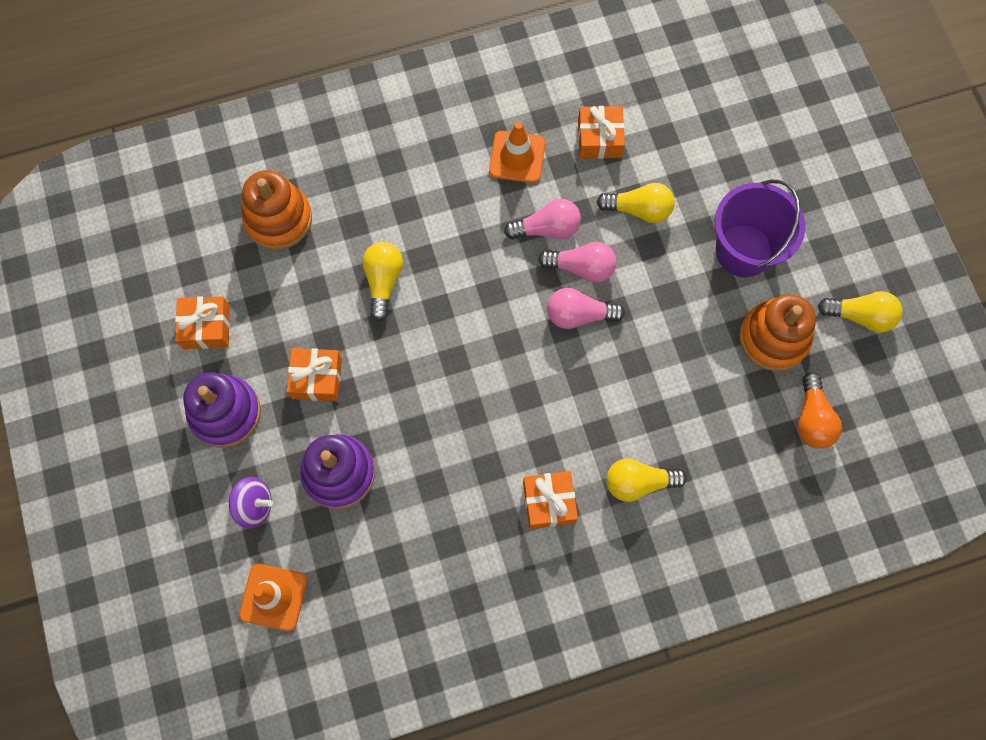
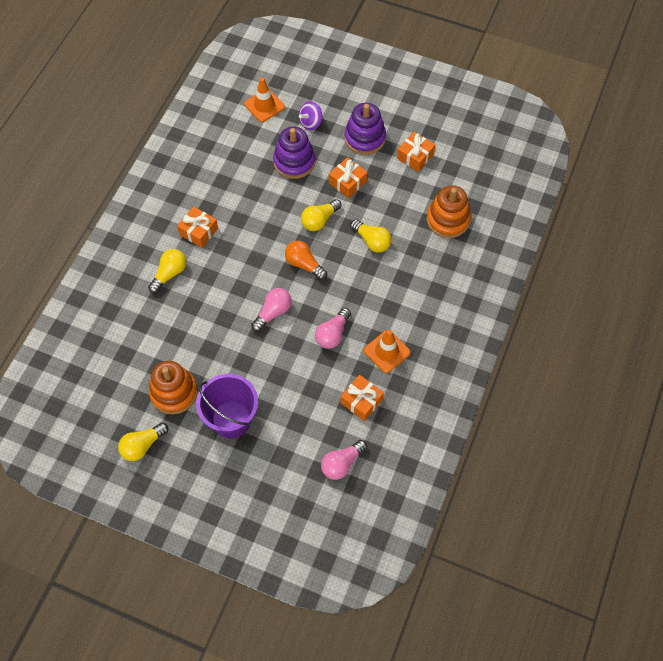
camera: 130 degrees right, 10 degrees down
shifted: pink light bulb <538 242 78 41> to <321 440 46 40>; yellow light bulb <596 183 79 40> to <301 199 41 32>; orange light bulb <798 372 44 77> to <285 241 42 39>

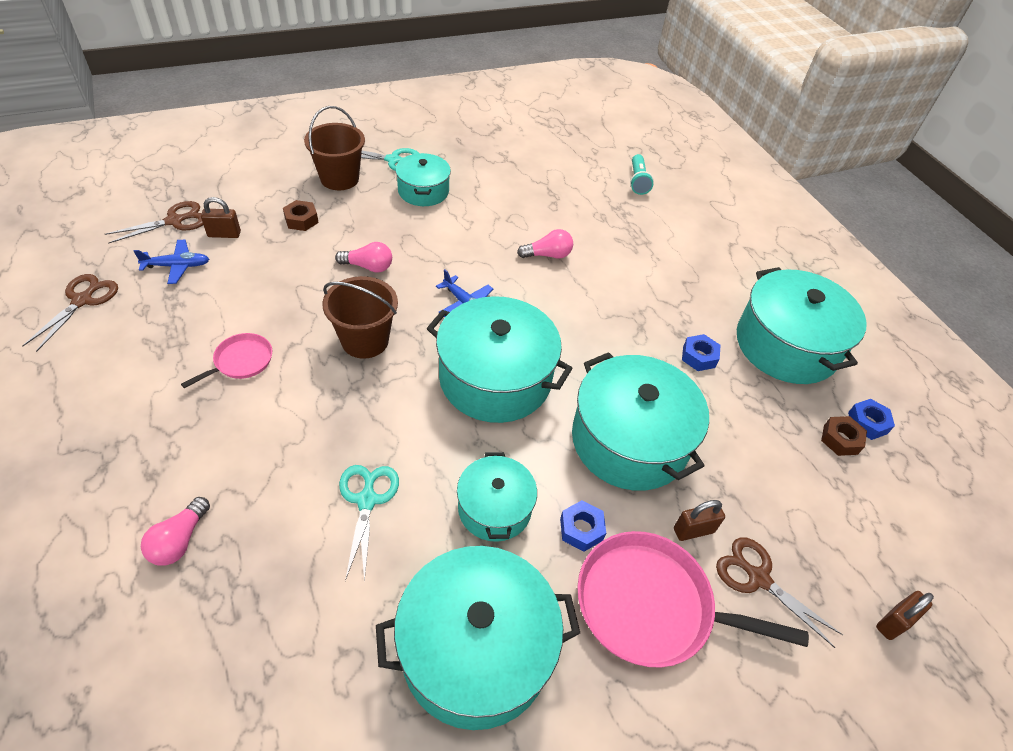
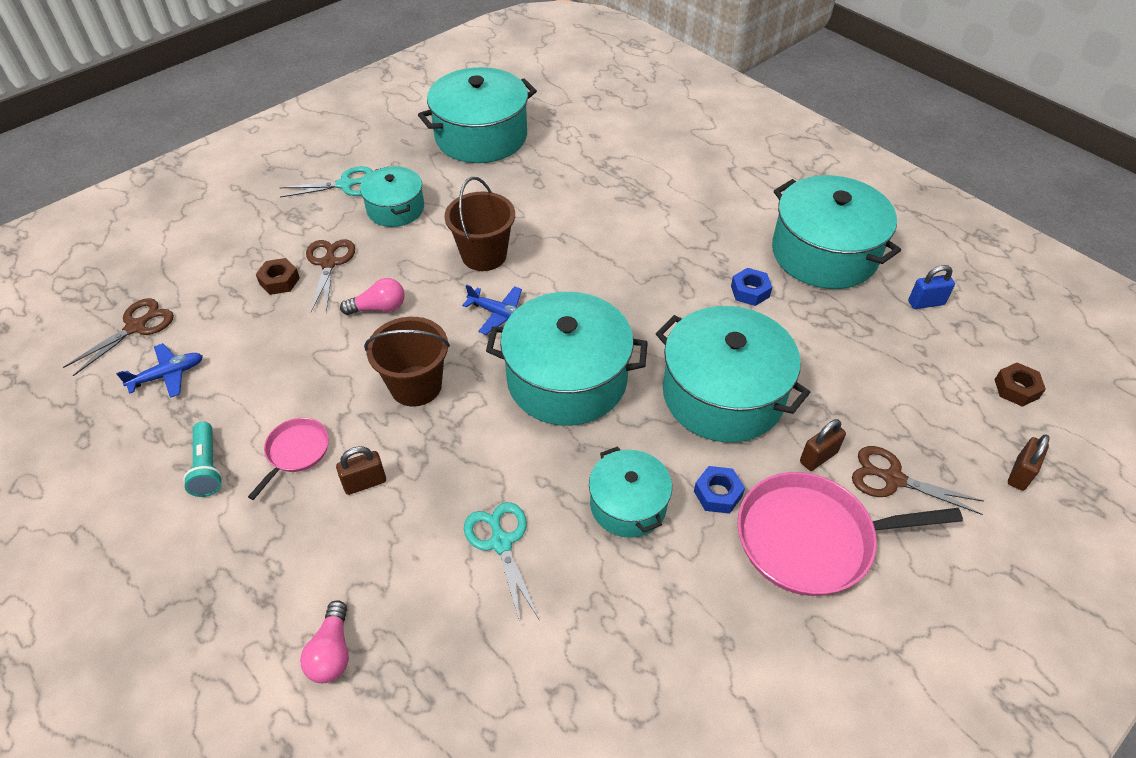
camera: 15 degrees left, 0 degrees up
gone: pink light bulb <517 229 56 30>
shifted: brown scissors <22 274 96 78> to <306 239 49 74>; brown padlock <201 197 40 41> to <336 446 50 49>; brown bucket <304 106 61 84> to <445 177 70 94>; turquoise pot <376 546 204 184> to <418 67 119 96>; turquoise flashlight <630 154 24 41> to <183 421 40 76>; brown nut <821 416 46 40> to <994 363 52 44>
swapped: blue nut <848 399 47 41> to blue padlock <908 265 47 44>

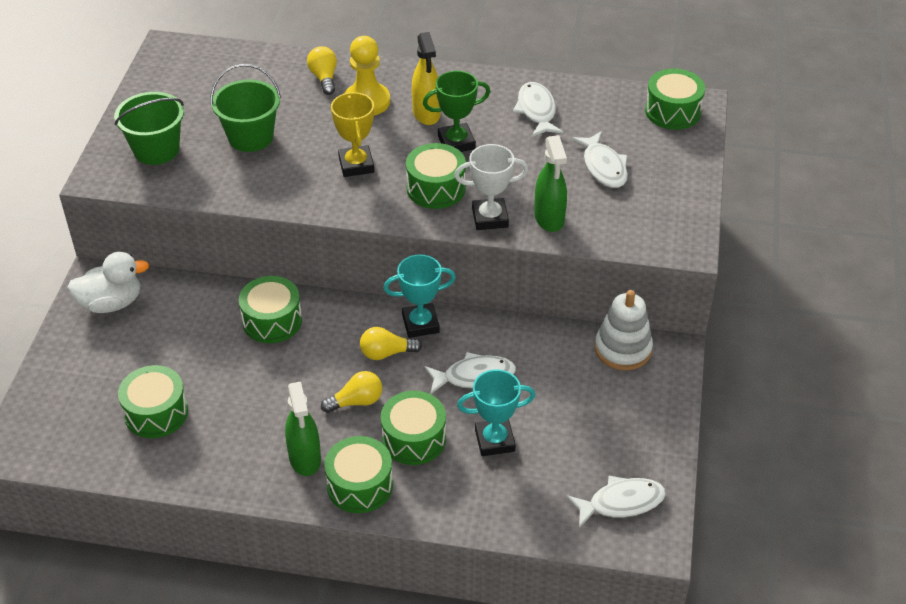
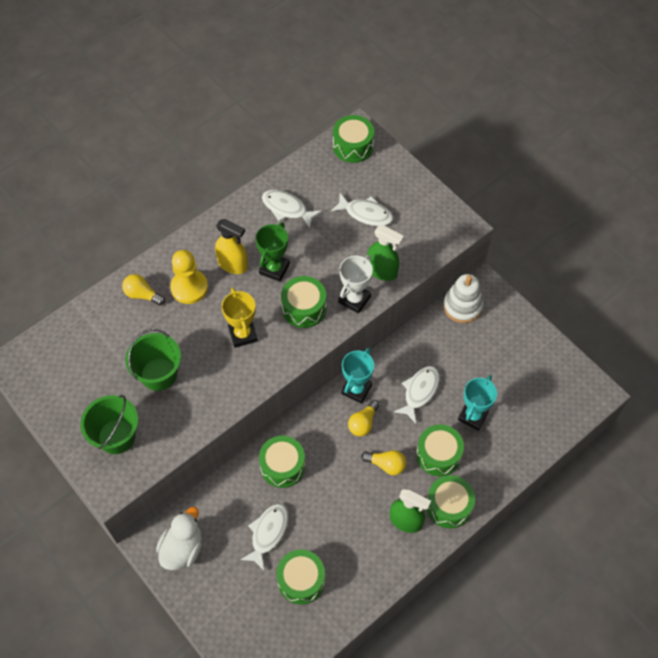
camera: 50 degrees left, 15 degrees up
shifted: white fish <567 476 99 52> to <240 504 48 66>
rotated: yellow light bulb <321 371 61 42> = <361 450 45 25> 90 degrees clockwise; yellow trophy <331 92 43 85> = <221 288 37 60> 45 degrees clockwise

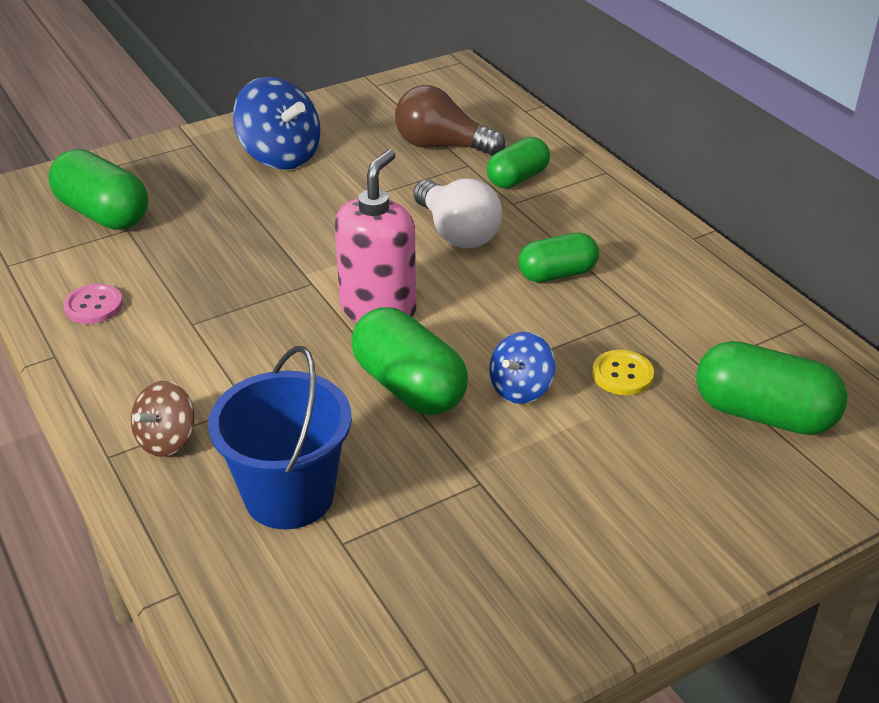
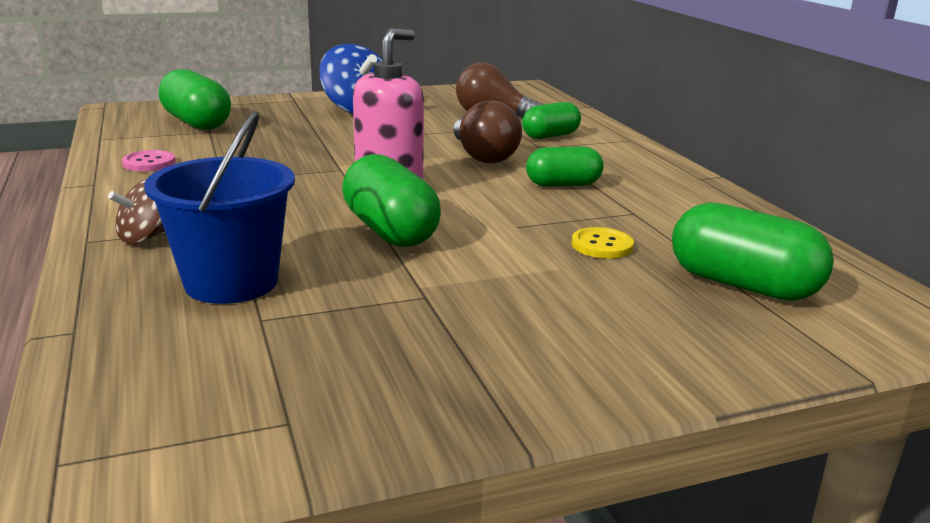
camera: 10 degrees right, 15 degrees down
gone: blue spinning top <489 332 66 72>
repainted: white light bulb <413 179 89 69> to brown light bulb <453 100 69 63>

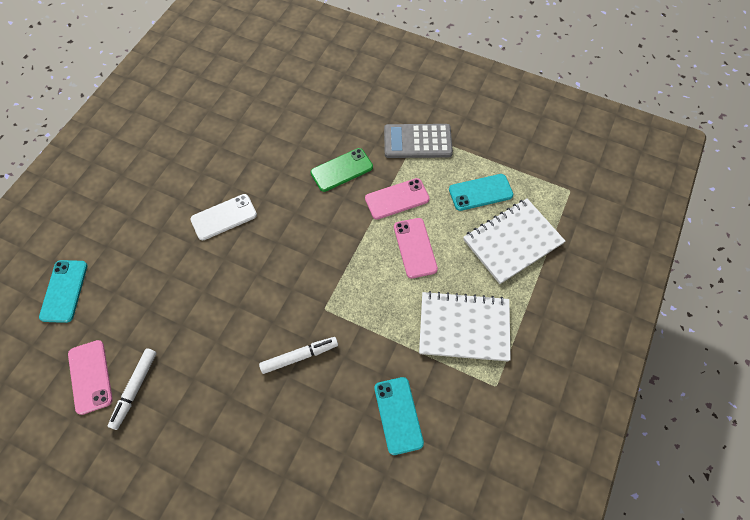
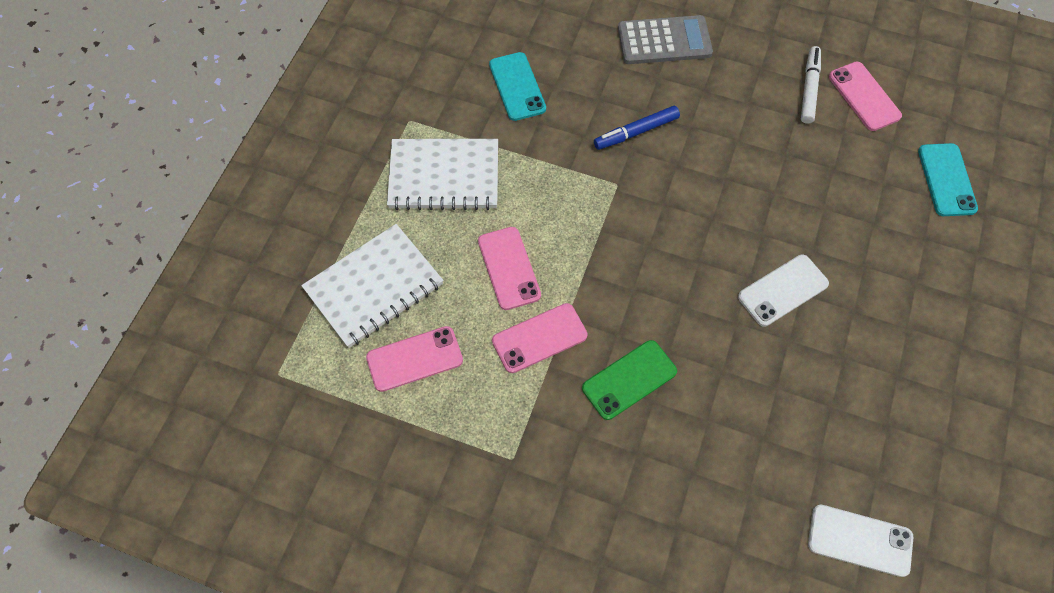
camera: 175 degrees right, 0 degrees up
new: white phone <808 505 106 72>
shifted: grey calculator <384 124 69 34> to <618 15 95 49>
repainted: white marker <259 337 79 37> to blue marker <594 106 86 44>; turquoise phone <449 174 64 37> to pink phone <366 326 97 66>

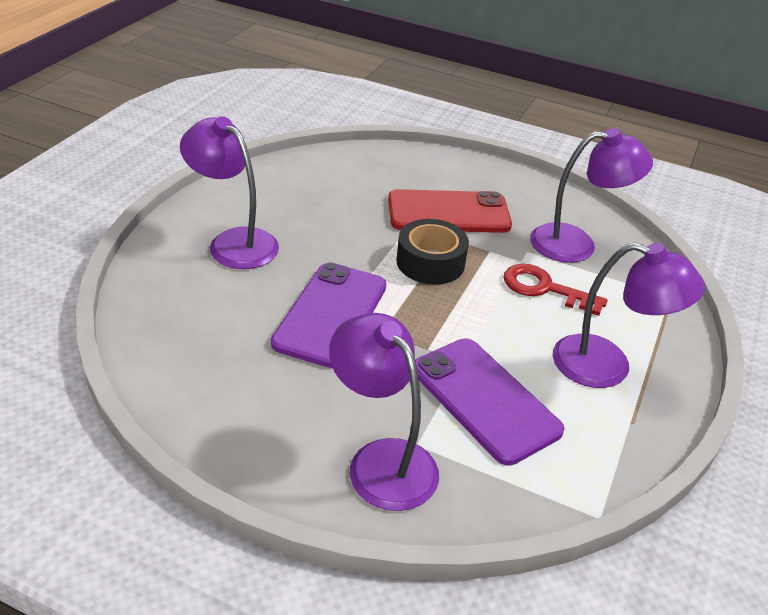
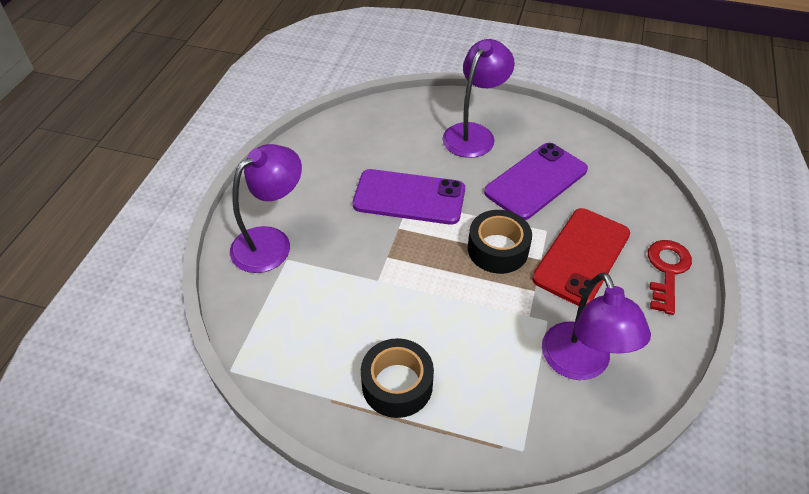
camera: 85 degrees right, 10 degrees up
shifted: purple phone <415 338 150 128> to <484 143 104 77>; red key <503 264 105 52> to <648 240 44 75>
swapped: purple lamp <552 242 153 146> to black tape <361 338 73 80>
rotated: red phone <388 189 124 44> = <532 208 98 98> 45 degrees clockwise

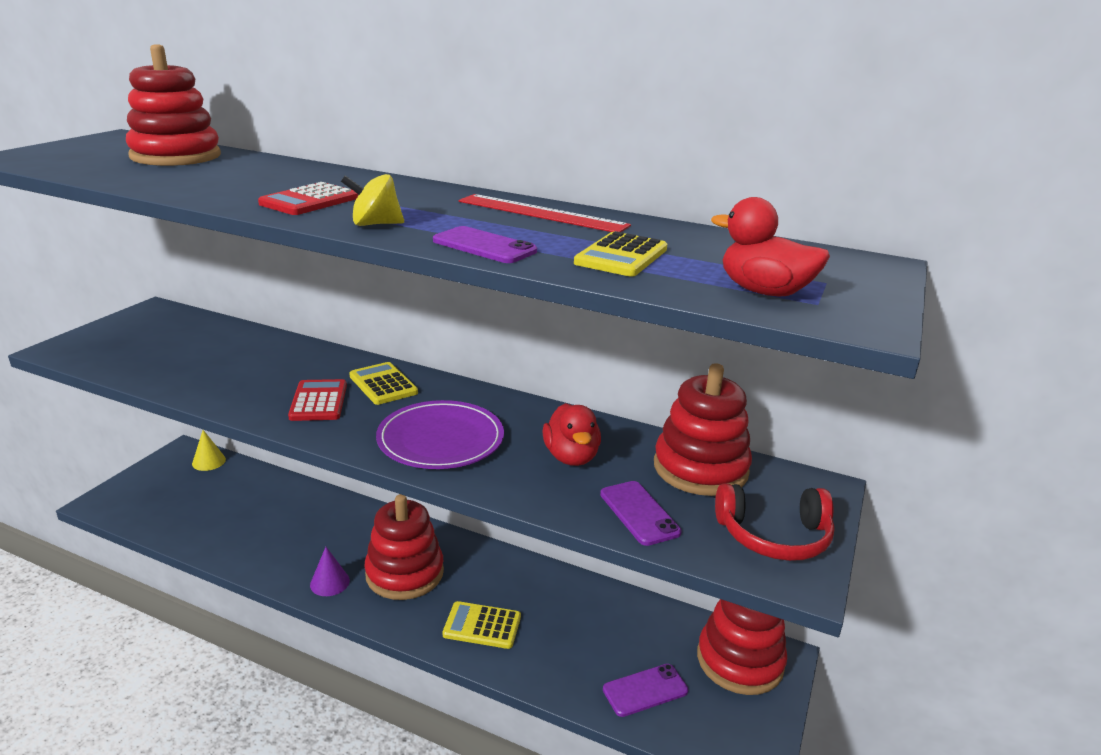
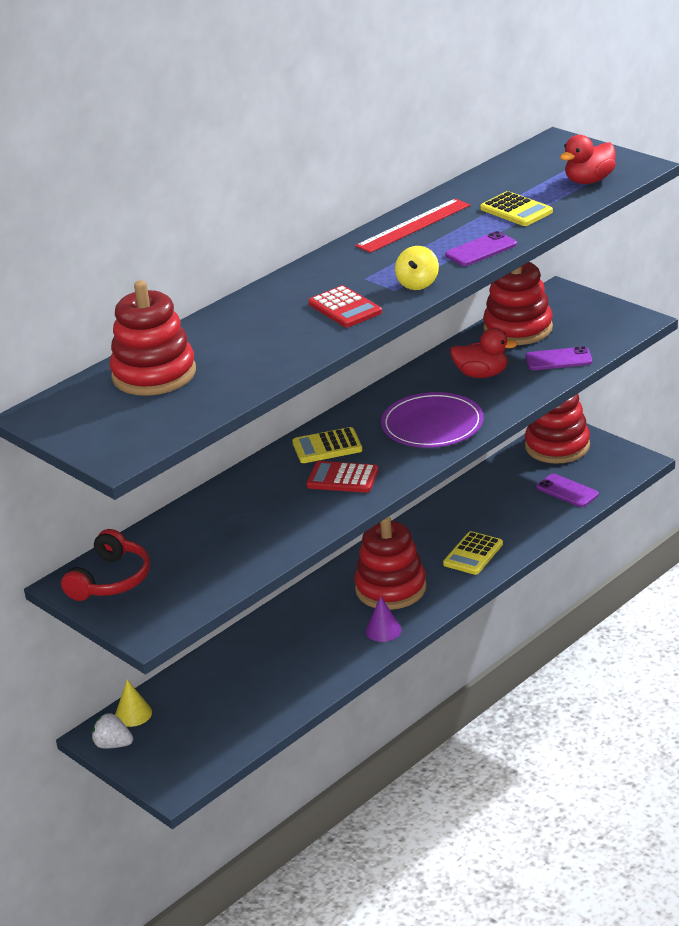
camera: 65 degrees left, 5 degrees up
new: white strawberry <92 713 41 36>
shifted: red headphones <715 483 120 78> to <61 529 89 72>
rotated: purple phone <603 664 85 53> = <536 474 63 33> 45 degrees counterclockwise

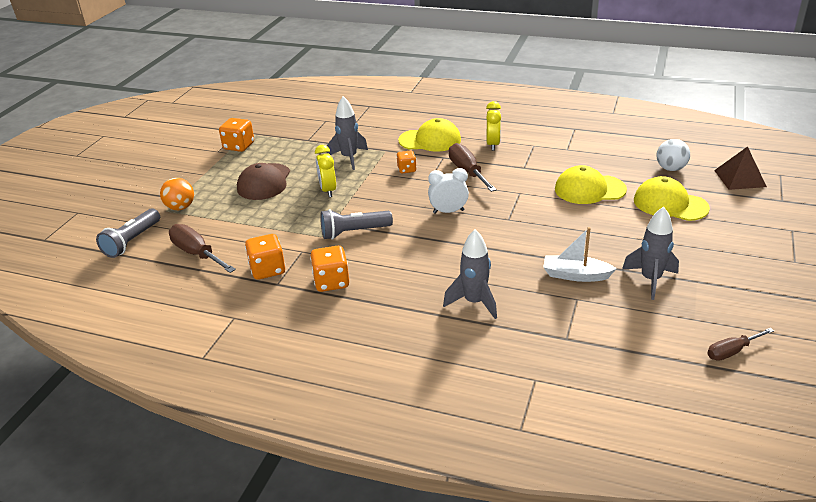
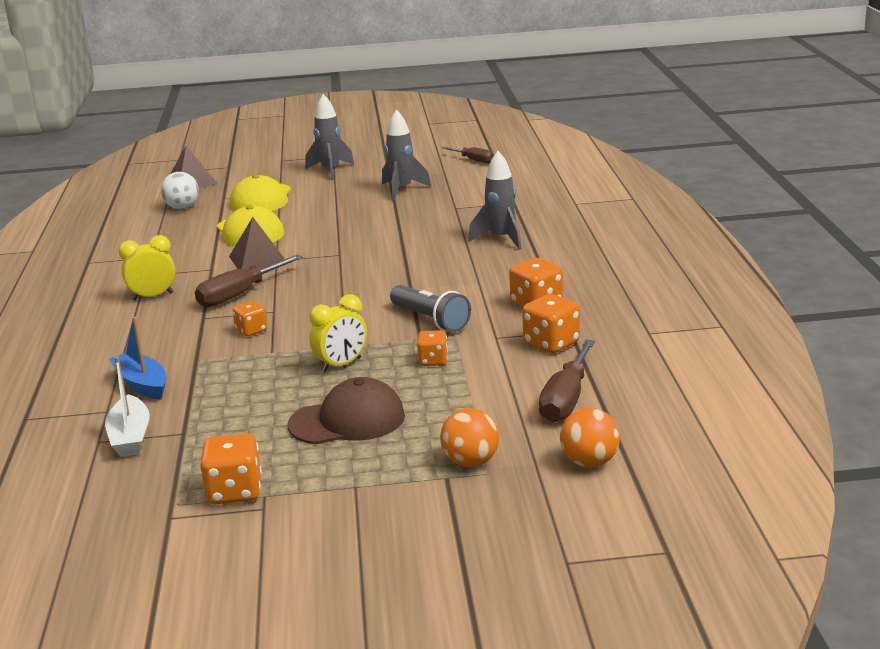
camera: 115 degrees left, 10 degrees down
gone: yellow cap <398 118 63 34>; white clock <428 168 41 46>
new: blue boat <109 317 57 83>; brown pyramid <229 217 56 53>; orange dice <417 330 31 36>
shifted: grey rocket <327 96 41 74> to <305 94 49 86>; white boat <543 227 74 55> to <105 357 45 100>
swapped: grey flashlight <96 208 64 50> to orange ball <560 408 60 59>

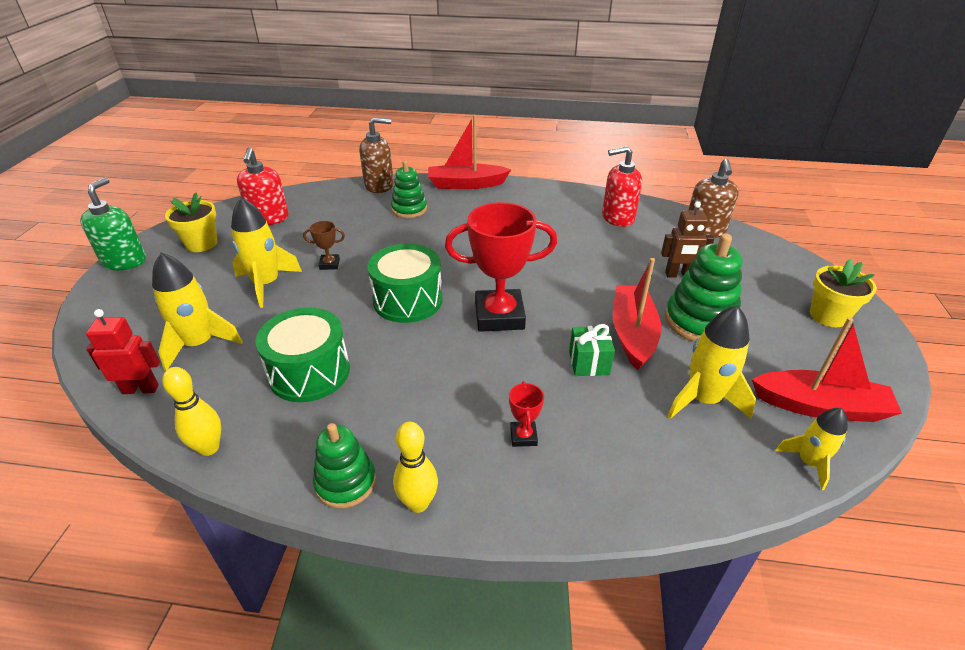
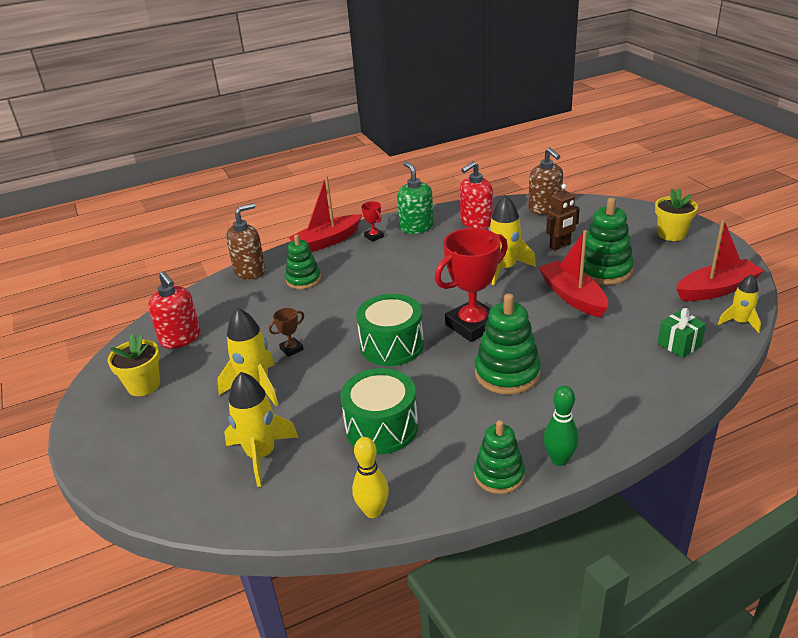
camera: 30 degrees left, 5 degrees down
gone: red robot <86 309 74 85>
new: green stacking toy <475 294 66 101>
shifted: green soap dispenser <80 177 66 93> to <397 161 37 73>; red trophy <509 381 35 66> to <361 201 23 41>; green gift <569 324 46 52> to <657 308 49 50>; yellow rocket <667 305 89 114> to <488 195 48 90>
repainted: yellow bowling pin <393 422 45 91> to green bowling pin <543 386 36 80>

